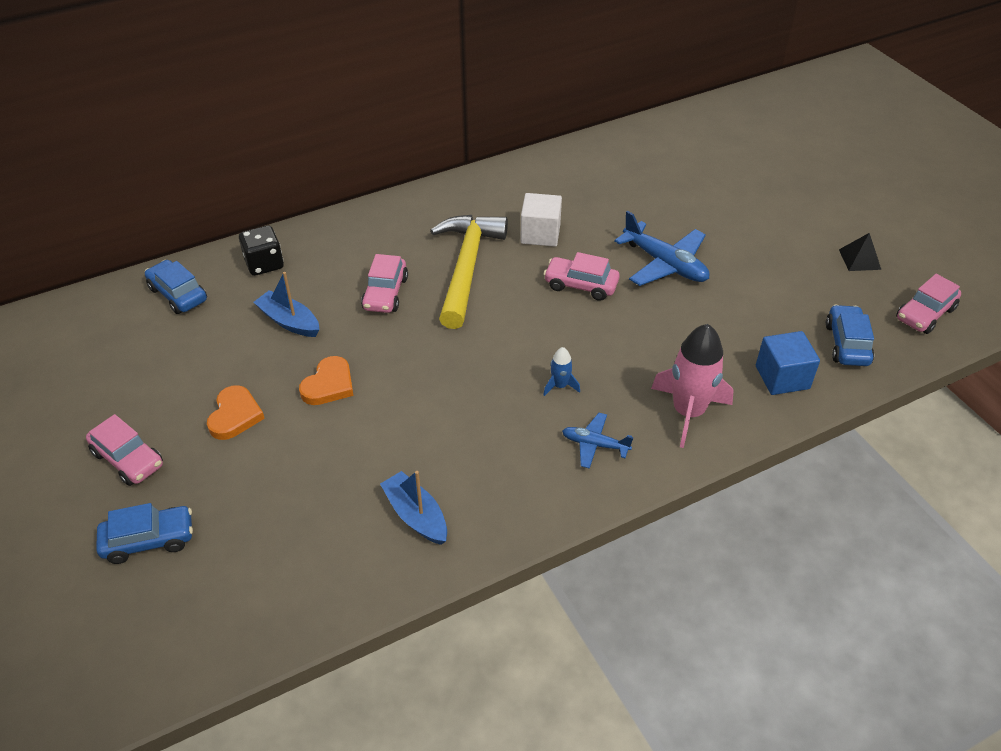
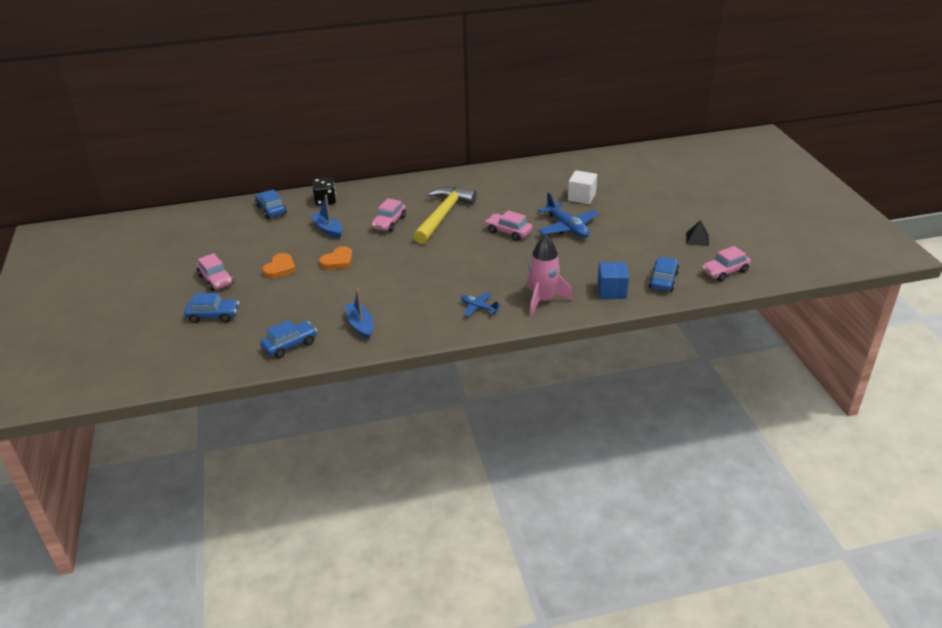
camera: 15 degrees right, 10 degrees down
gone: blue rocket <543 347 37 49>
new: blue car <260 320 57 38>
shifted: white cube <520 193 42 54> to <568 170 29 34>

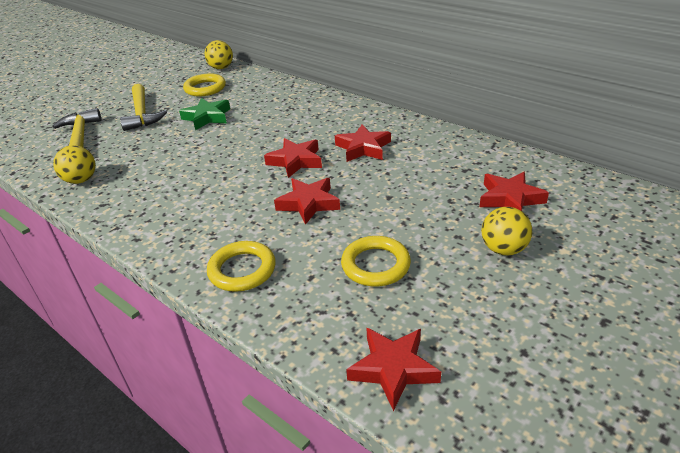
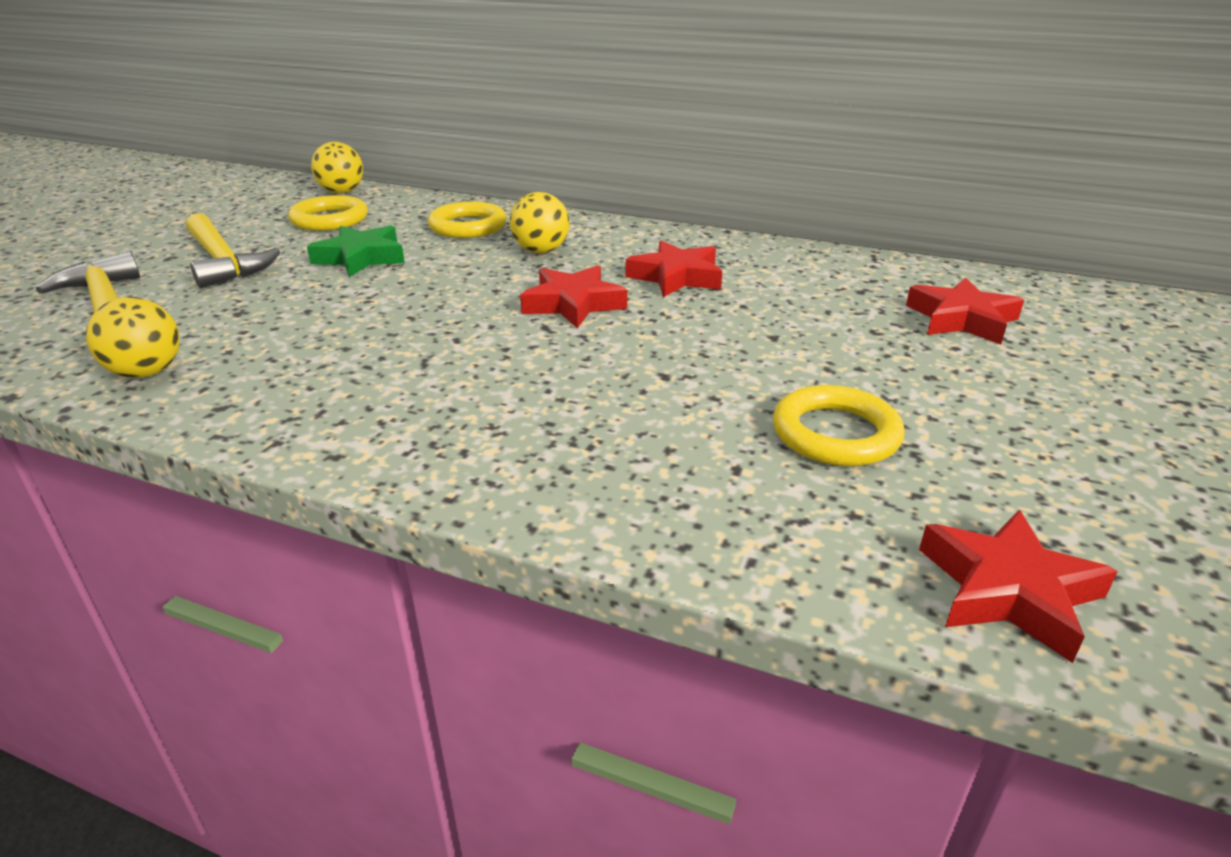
camera: 20 degrees left, 5 degrees down
gone: red star <274 178 66 47>
shifted: yellow ring <207 241 69 51> to <428 201 79 37>; yellow ball <481 207 51 49> to <510 192 59 61>

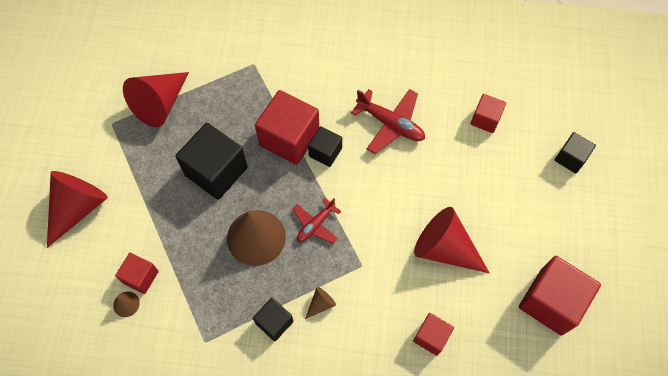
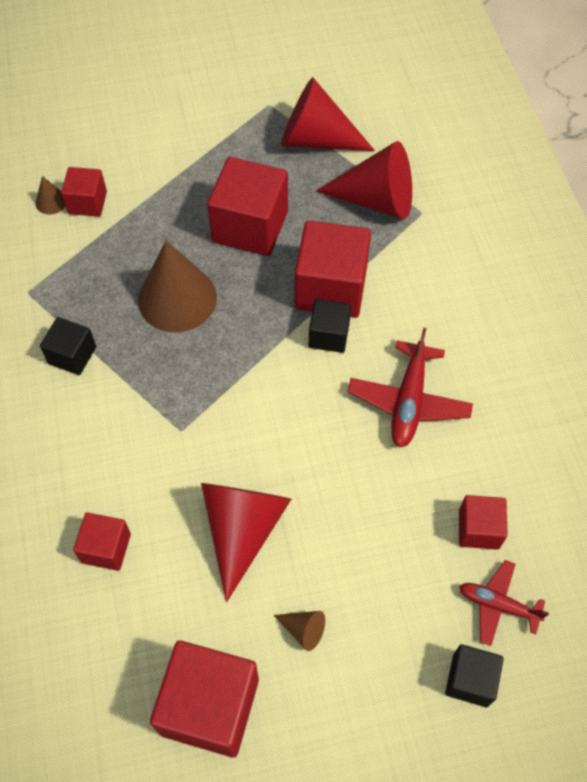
camera: 70 degrees right, 5 degrees down
shifted: red cone <47 171 61 77> to <316 141 96 78>; red plane <292 198 49 46> to <459 560 90 86>; brown cone <305 287 31 32> to <274 611 51 40>
repainted: black cube <175 123 73 77> to red cube <207 157 81 99>

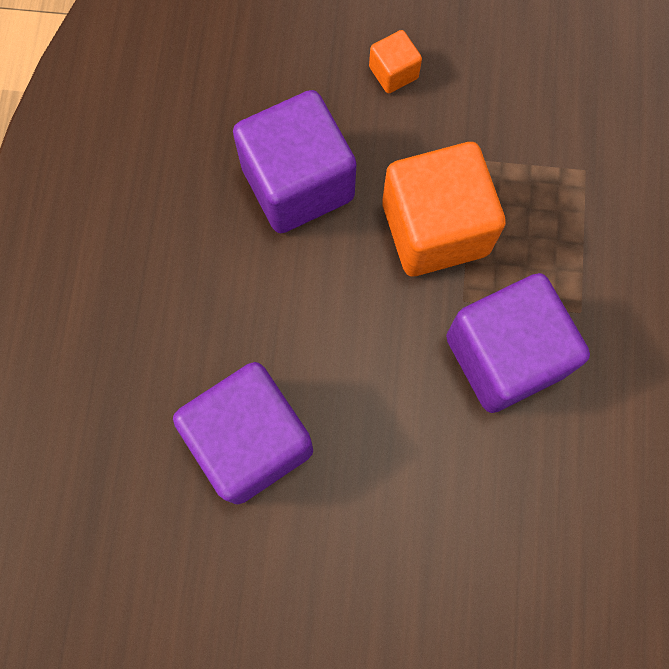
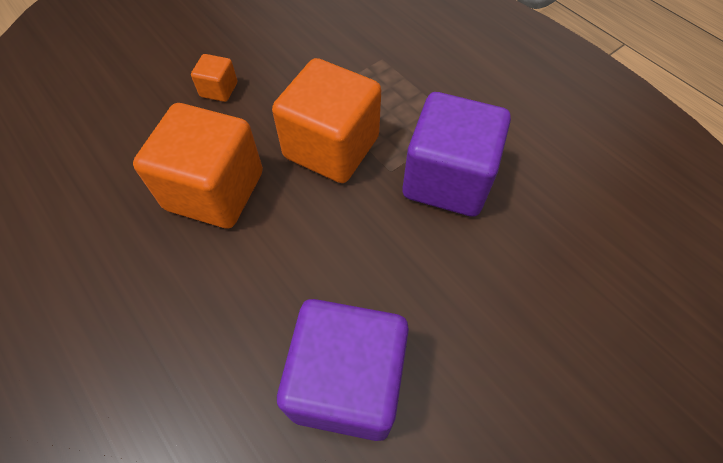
camera: 45 degrees left, 15 degrees down
repainted: purple cube <233 90 124 143> to orange cube <133 103 130 126>

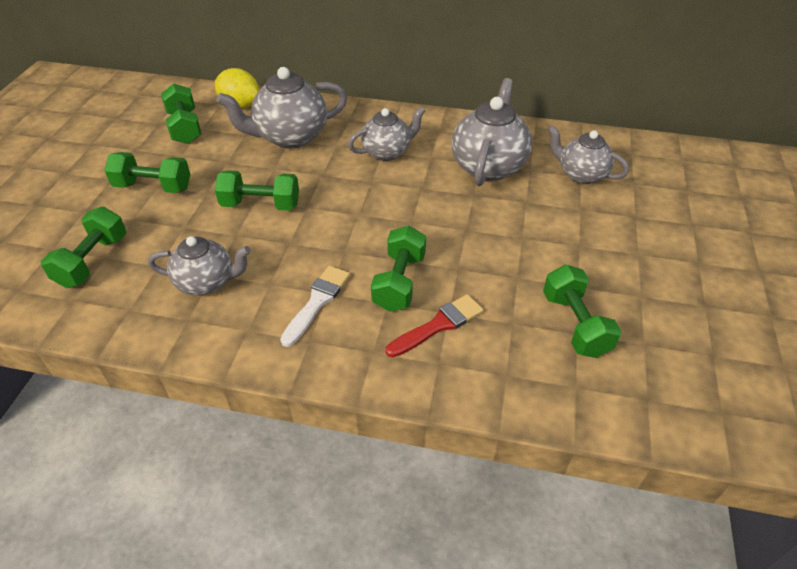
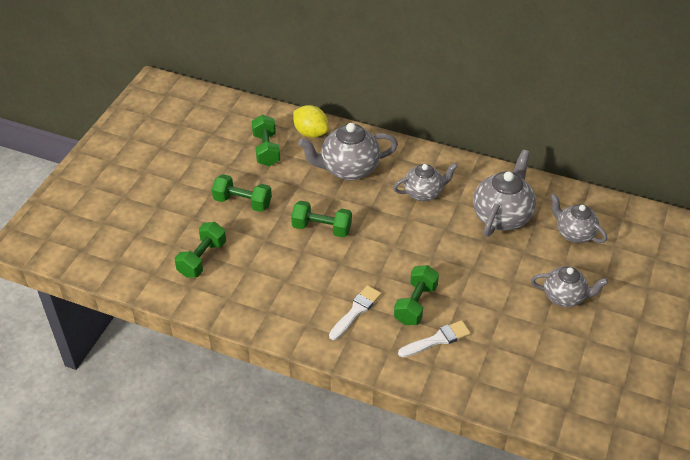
camera: 10 degrees right, 0 degrees up
gone: green dumbbell <543 265 78 93>
shifted: grey teapot <148 236 103 60> to <531 266 77 41>
repainted: red brush <385 294 98 63> to white brush <398 320 73 38>

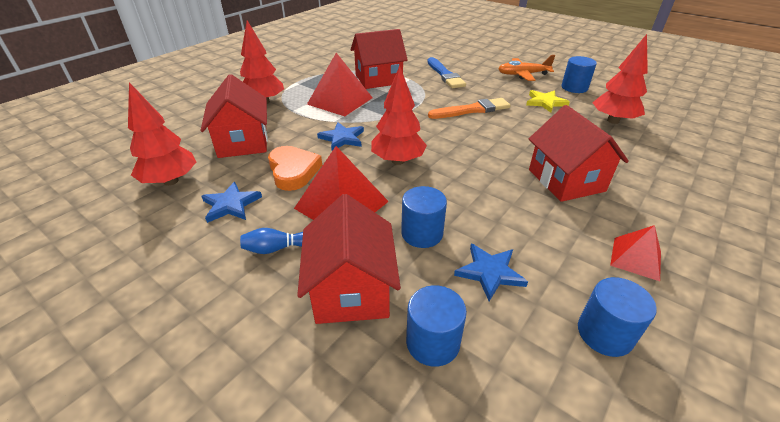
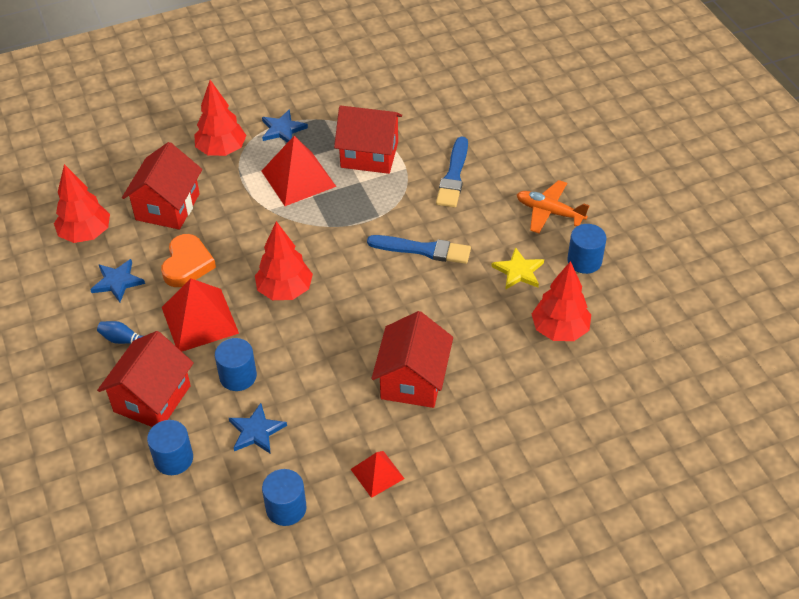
camera: 30 degrees right, 10 degrees up
shifted: blue star <317 122 47 29> to <262 109 46 34>
repainted: orange brush <428 98 83 21> to blue brush <367 235 104 29>

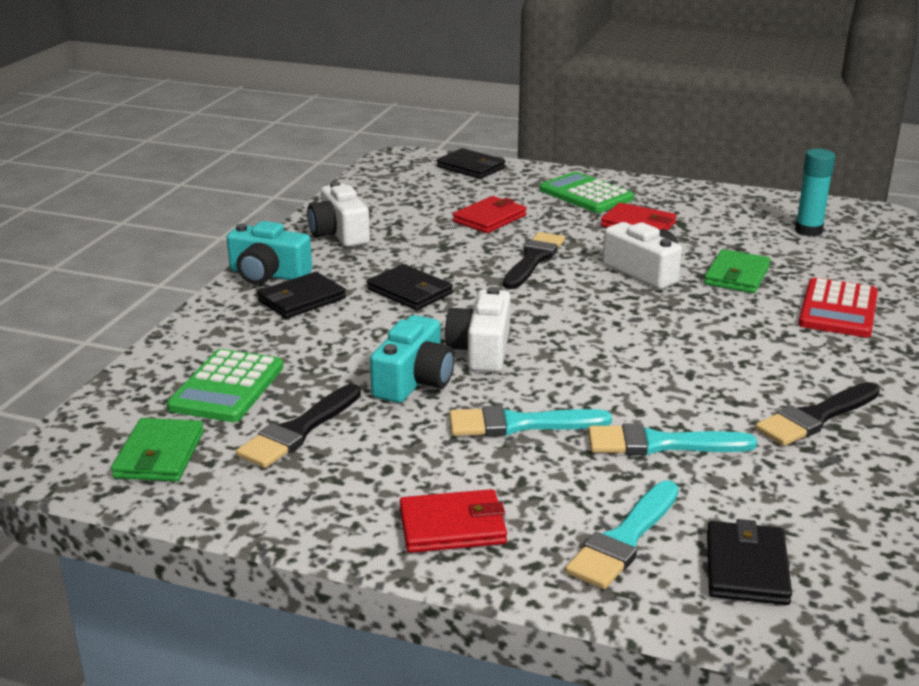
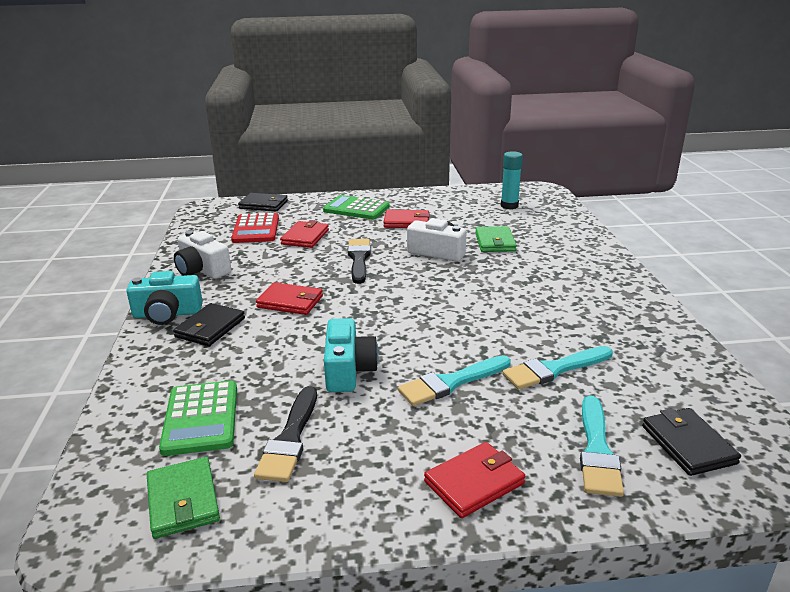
camera: 25 degrees left, 0 degrees up
gone: white camera <445 287 66 85>; black brush <755 382 125 64>
shifted: red calculator <798 278 80 59> to <231 213 48 30>
repainted: black wallet <367 264 86 46> to red wallet <256 282 67 33>

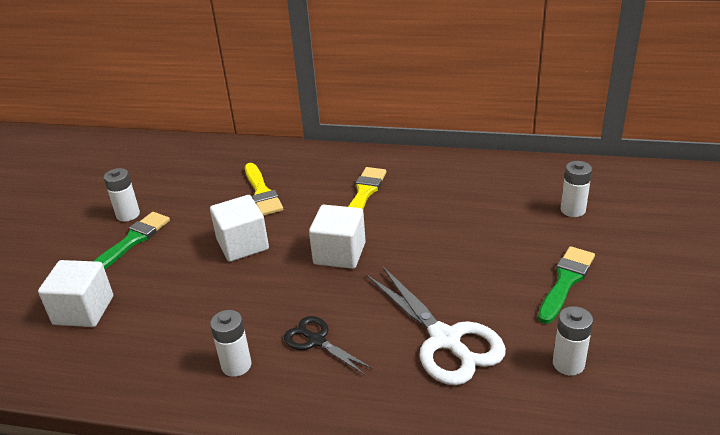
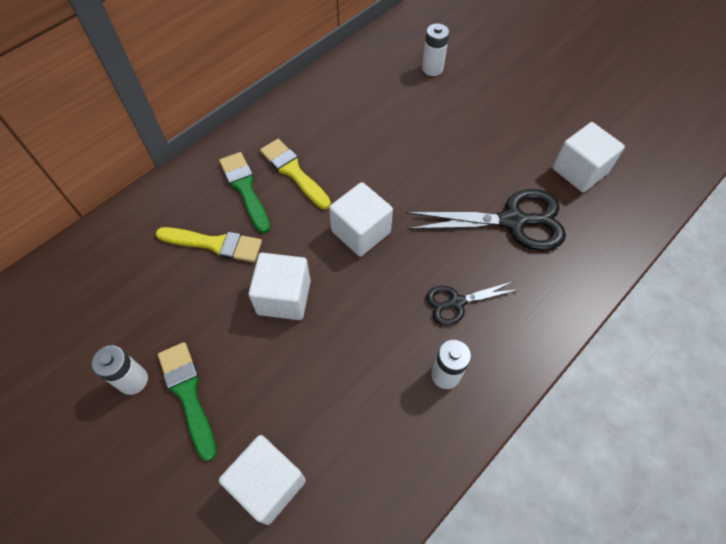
camera: 60 degrees left, 25 degrees up
shifted: green brush <538 246 57 78> to <219 152 51 81>
swapped: white battery <553 306 40 70> to white cube <553 122 72 70>
repainted: white scissors <367 266 139 119> to black scissors <407 189 159 62>

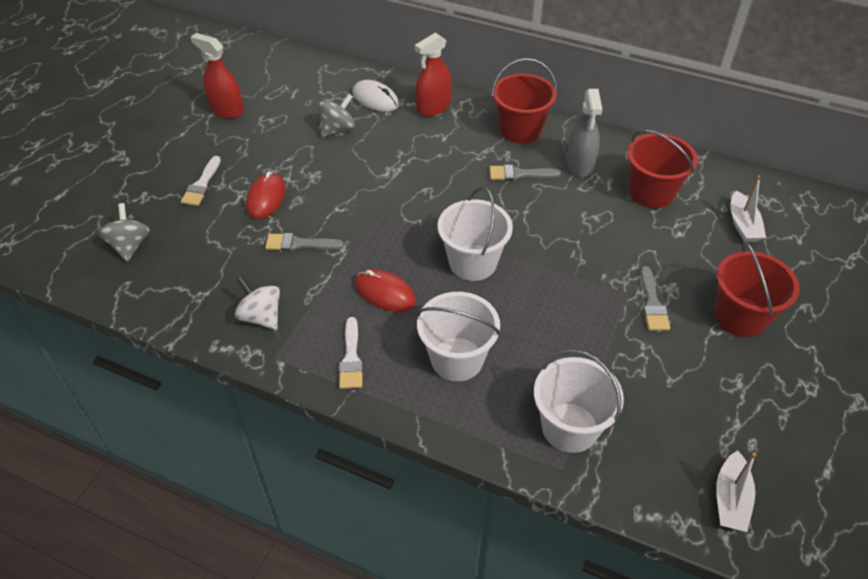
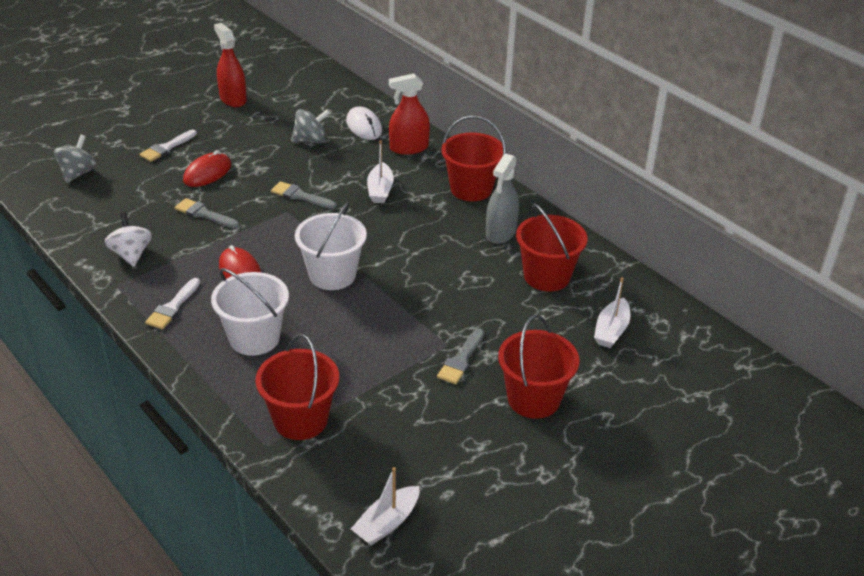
camera: 25 degrees right, 10 degrees down
new: white boat <367 140 27 63>
shifted: grey brush <490 165 71 16> to <271 181 65 28>
repainted: white bucket <534 349 90 104> to red bucket <255 334 84 106>

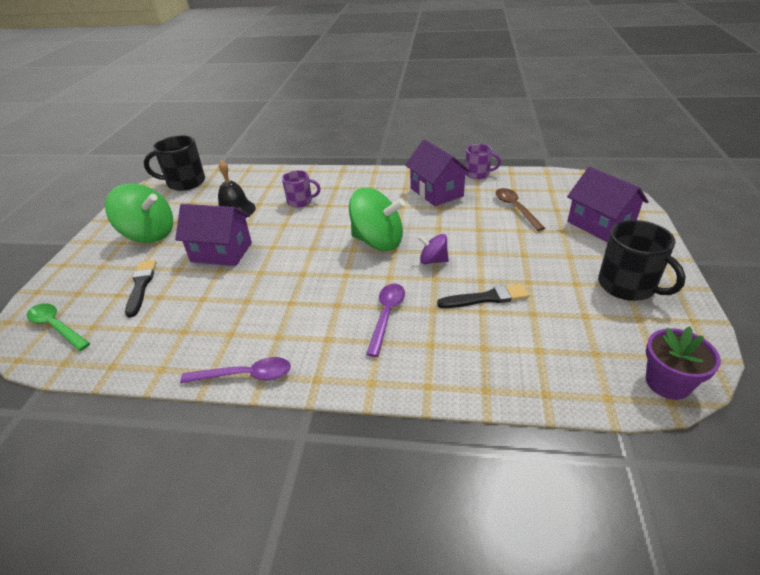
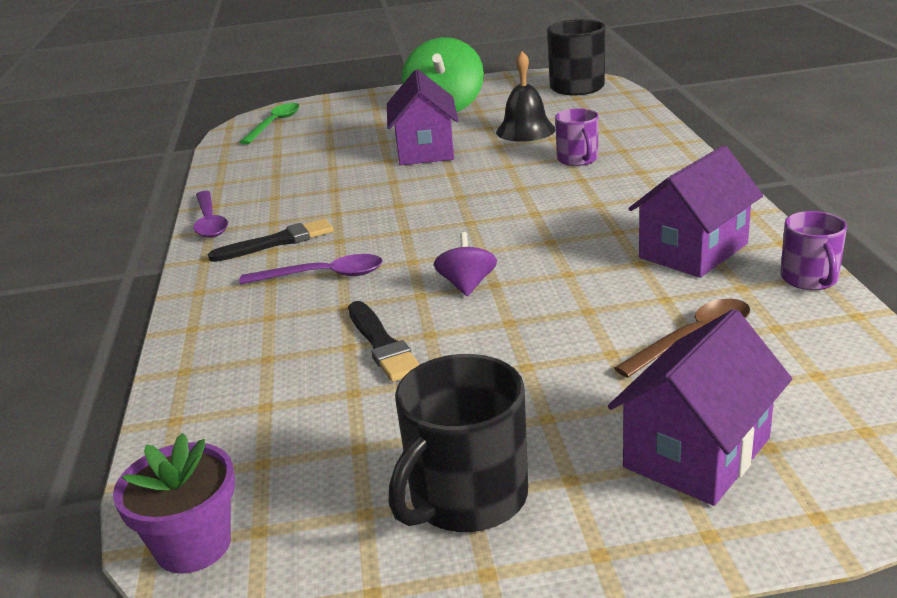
camera: 75 degrees right, 10 degrees down
gone: green spinning top <349 188 56 63>
shifted: black brush <125 260 31 57> to <208 219 126 43>

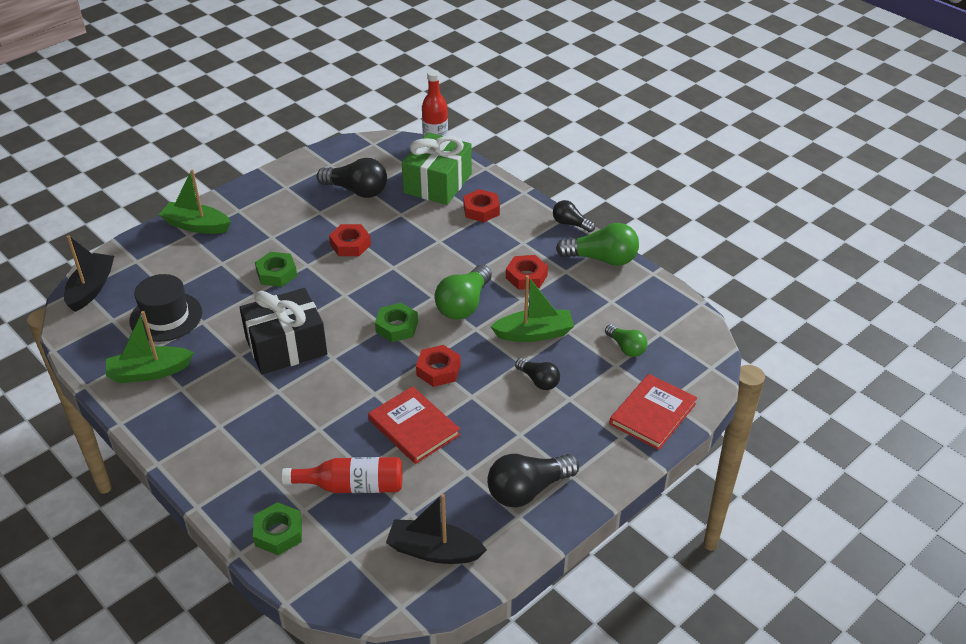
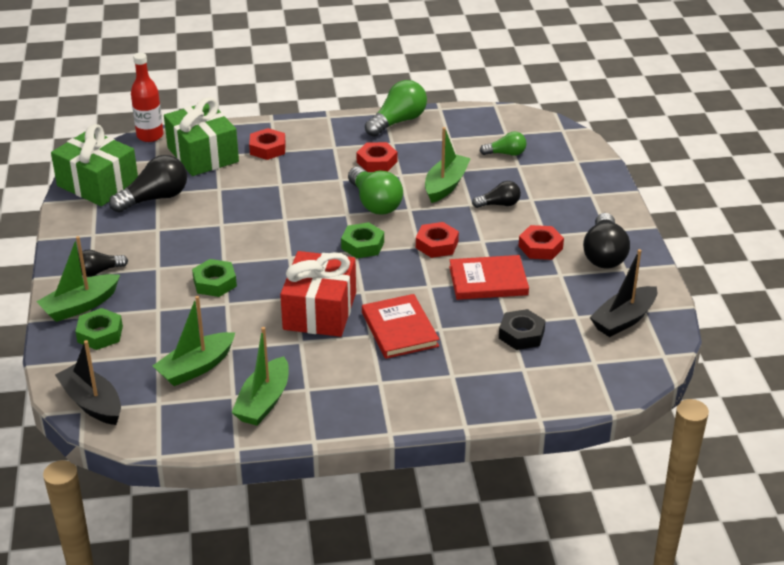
camera: 55 degrees left, 5 degrees down
new: green gift <51 124 87 82>
shifted: green nut <253 502 49 53> to <75 308 48 42>; red nut <329 224 42 32> to <518 225 46 35>; black light bulb <553 200 42 32> to <78 250 50 27>; red book <609 374 88 76> to <362 294 77 65>
swapped: black hat <129 274 73 68> to green boat <153 296 82 90>; red bottle <282 457 120 36> to black nut <499 309 47 41>
repainted: black gift <240 288 87 87> to red gift <280 251 76 86>

